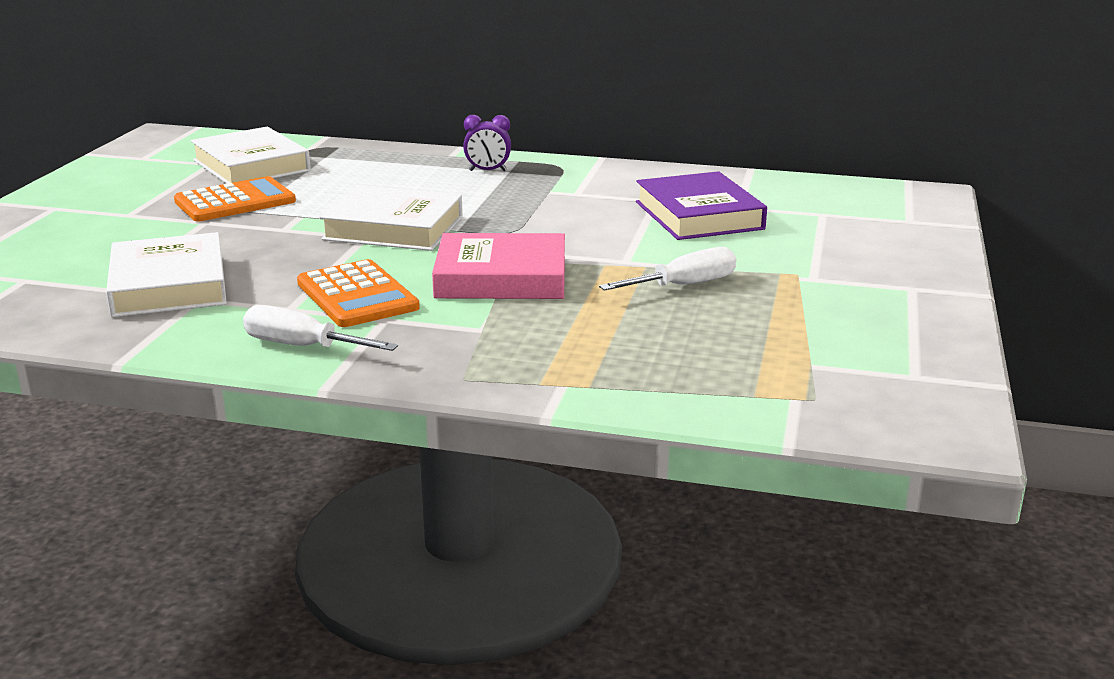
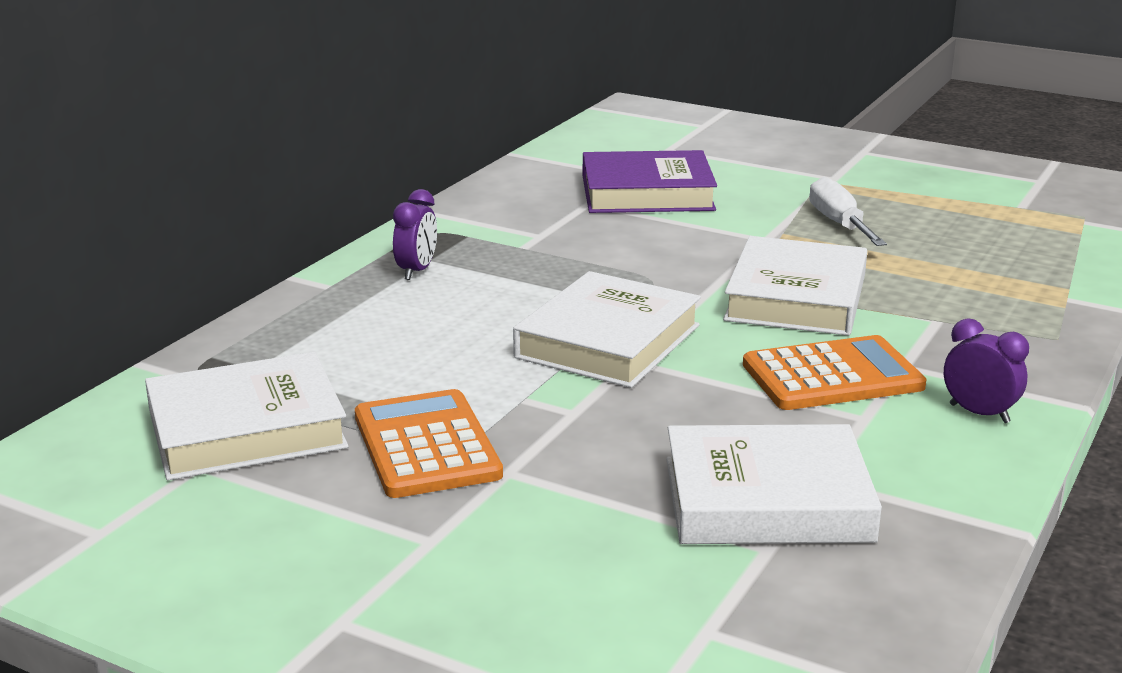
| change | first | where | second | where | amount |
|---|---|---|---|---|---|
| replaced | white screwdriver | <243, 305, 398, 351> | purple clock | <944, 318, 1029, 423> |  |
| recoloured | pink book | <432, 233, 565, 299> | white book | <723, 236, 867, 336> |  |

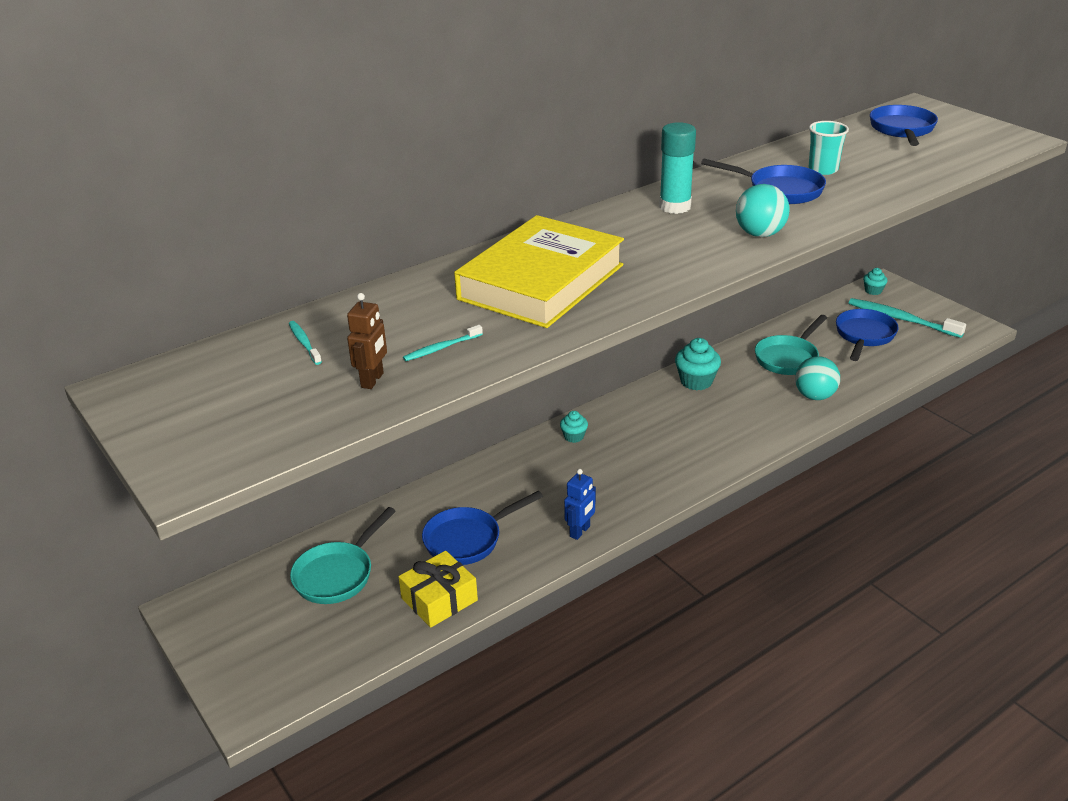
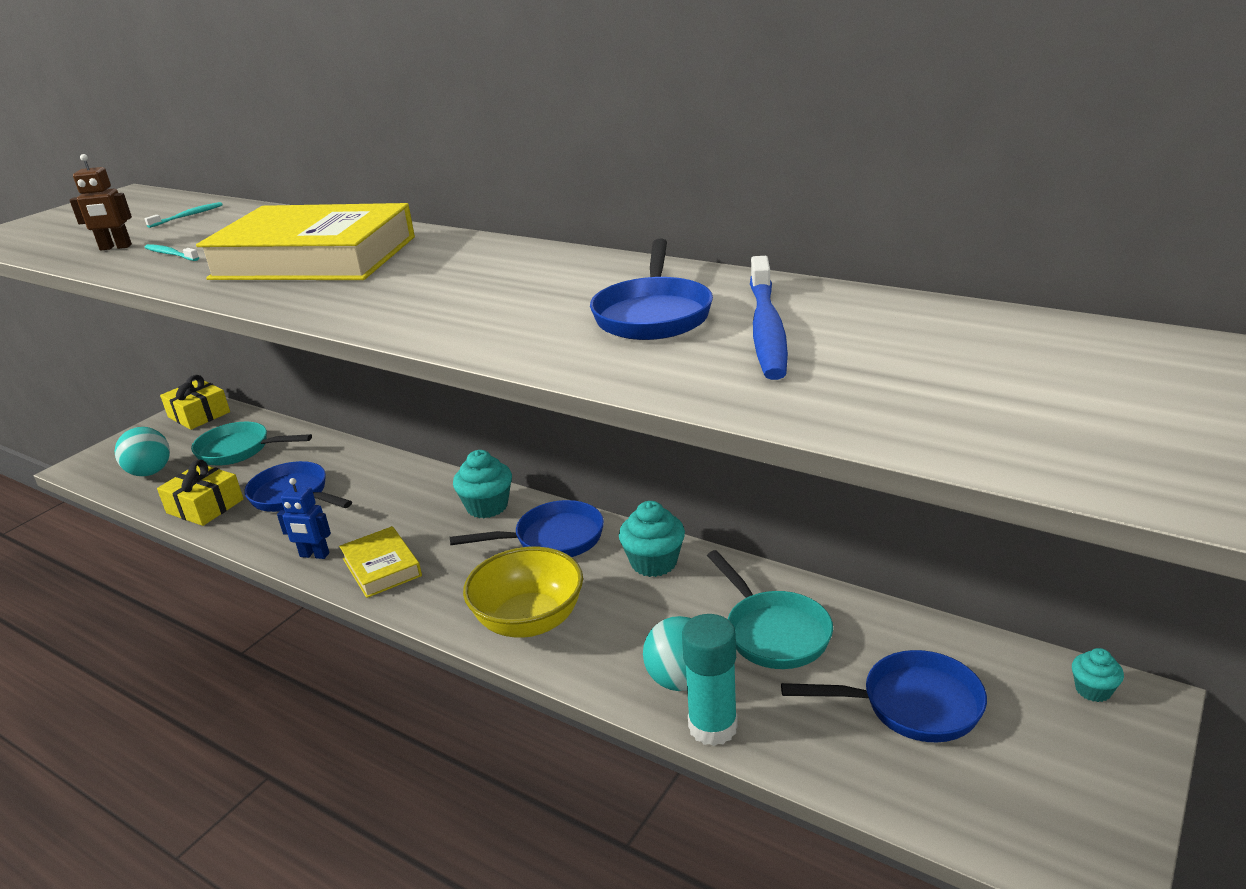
| change | first | where | second | where | amount |
|---|---|---|---|---|---|
| removed | turquoise toothbrush | <849, 298, 966, 338> |  |  |  |
| added |  |  | yellow gift | <160, 375, 230, 430> |  |
| added |  |  | yellow book | <339, 526, 422, 598> |  |
| added |  |  | yellow bowl | <463, 546, 583, 638> |  |
| moved | turquoise glue stick | <659, 122, 696, 214> |  | <682, 614, 738, 746> |  |
| moved | turquoise ball | <736, 184, 790, 237> |  | <115, 427, 170, 476> |  |
| moved | blue pan | <870, 105, 938, 146> |  | <450, 500, 604, 557> |  |
| replaced | turquoise cup | <809, 121, 849, 175> | blue toothbrush | <750, 256, 788, 380> |  |
| turned | turquoise pan | <755, 315, 827, 375> |  | <707, 550, 833, 669> | 135 degrees counterclockwise |
| resized | turquoise cupcake | <560, 411, 588, 443> |  | <453, 450, 512, 518> | x1.72 |

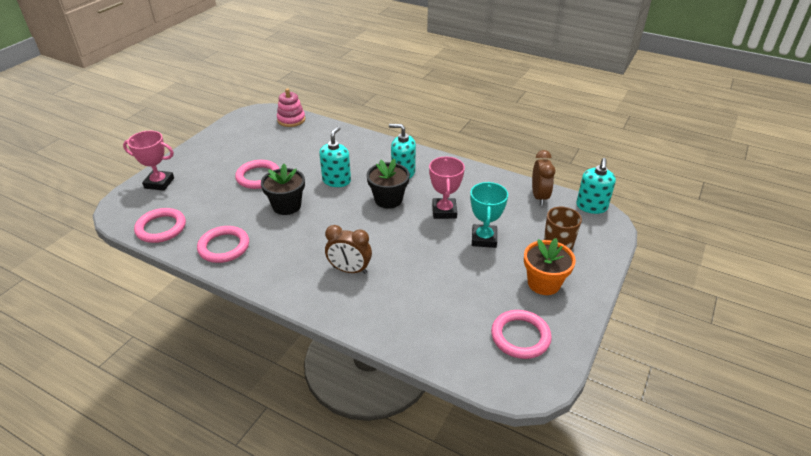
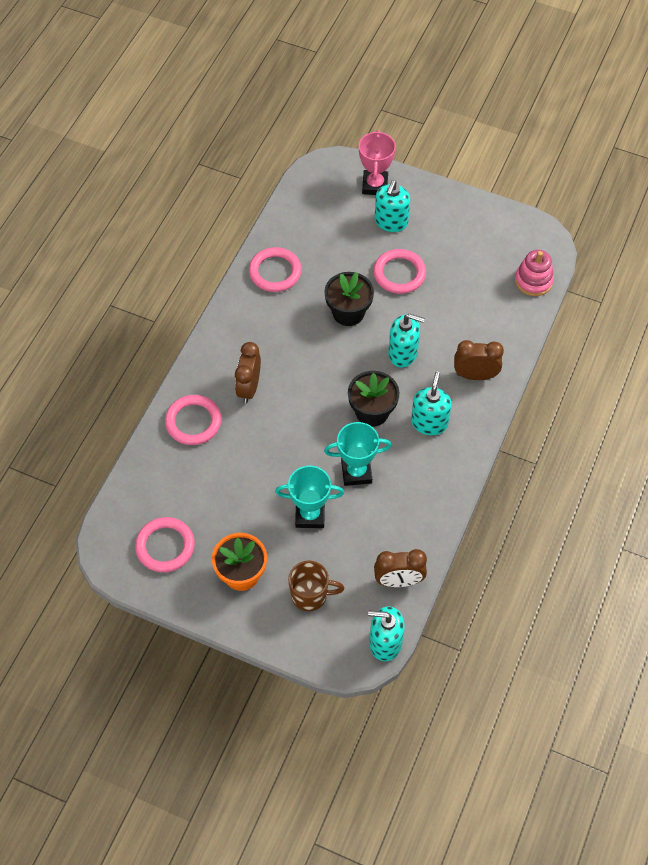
| change | first | where | second | where | amount |
|---|---|---|---|---|---|
| added |  |  | turquoise soap dispenser | <375, 180, 410, 232> |  |
| added |  |  | brown clock | <454, 340, 504, 380> |  |
| moved | pink ring | <134, 208, 186, 243> |  | <165, 395, 221, 445> |  |
| recoloured | pink trophy | <429, 157, 465, 219> | turquoise trophy | <324, 422, 391, 486> |  |

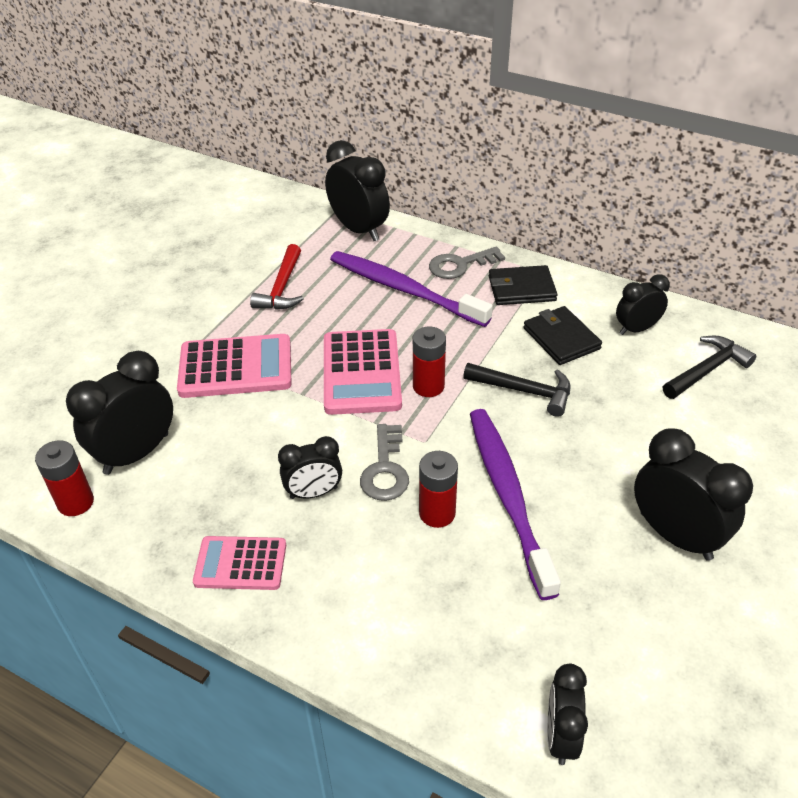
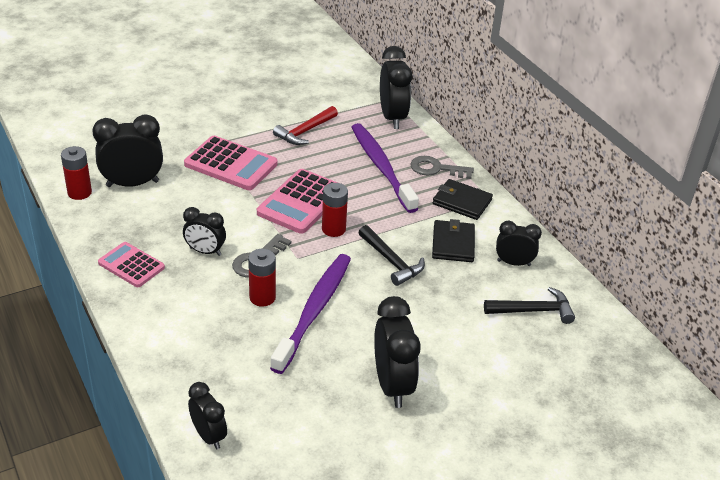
| change | first | where | second | where | amount |
|---|---|---|---|---|---|
| turned | black clock | <548, 664, 588, 765> |  | <188, 382, 227, 450> | 105 degrees clockwise |

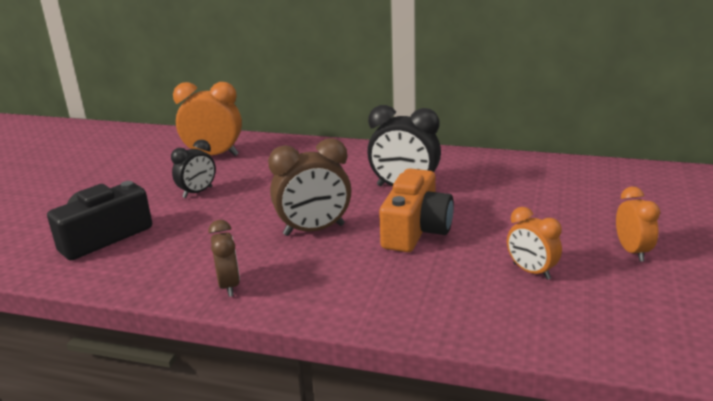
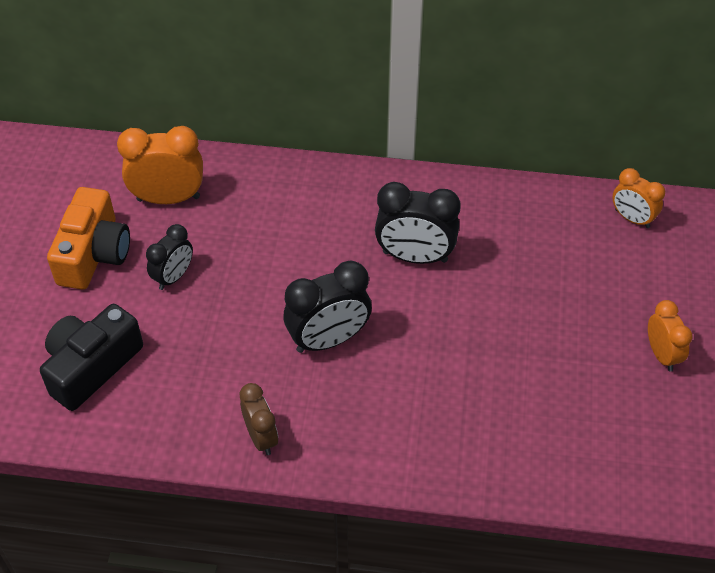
| change | first | where | second | where | amount |
|---|---|---|---|---|---|
| moved | orange camera | <379, 168, 454, 252> |  | <47, 187, 130, 290> |  |
| moved | orange clock | <507, 207, 562, 280> |  | <612, 168, 665, 228> |  |
| recoloured | brown clock | <268, 138, 351, 236> | black clock | <284, 261, 372, 353> |  |

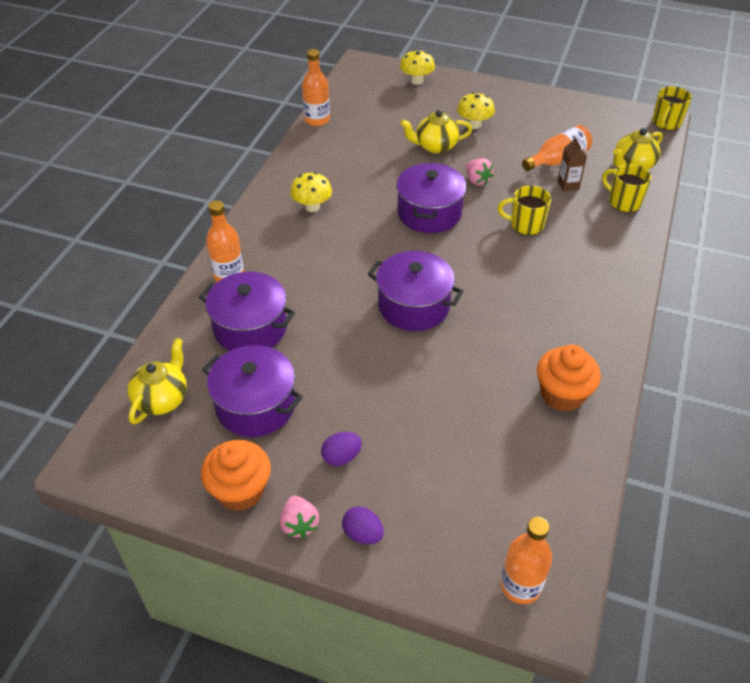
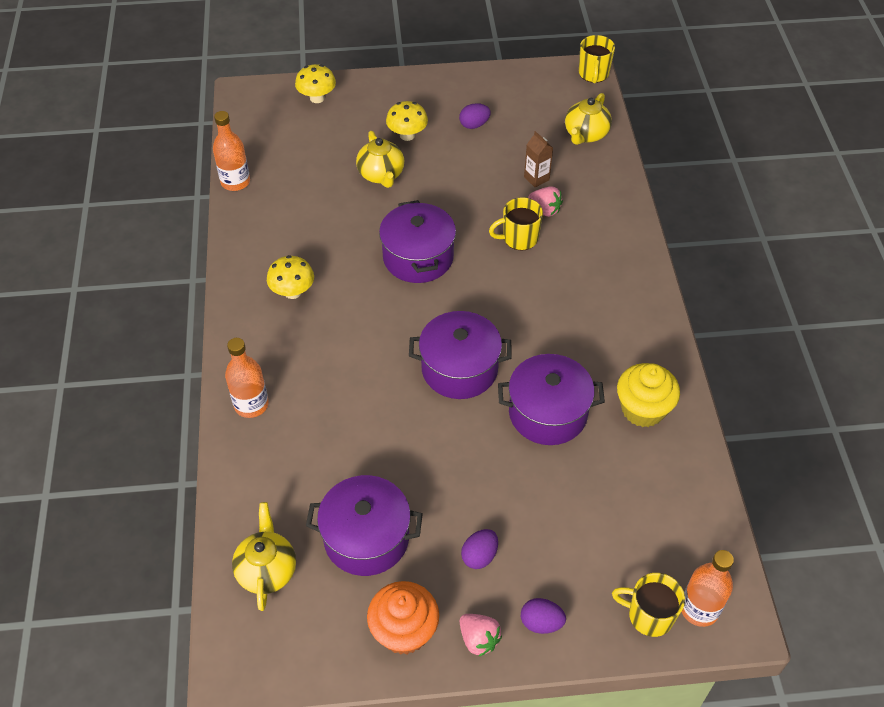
| change | first | where | second | where | amount |
|---|---|---|---|---|---|
| removed | orange bottle | <522, 125, 592, 171> |  |  |  |
| added |  |  | purple egg | <459, 103, 491, 129> |  |
| moved | purple pot | <199, 272, 295, 351> |  | <498, 354, 605, 445> |  |
| moved | pink strawberry | <466, 158, 493, 186> |  | <528, 186, 563, 217> |  |
| moved | yellow mug | <602, 164, 651, 213> |  | <612, 573, 685, 637> |  |
| recoloured | orange cupcake | <537, 345, 601, 412> | yellow cupcake | <617, 363, 680, 427> |  |
| turned | yellow teapot | <400, 110, 472, 154> |  | <356, 131, 404, 188> | 75 degrees counterclockwise |

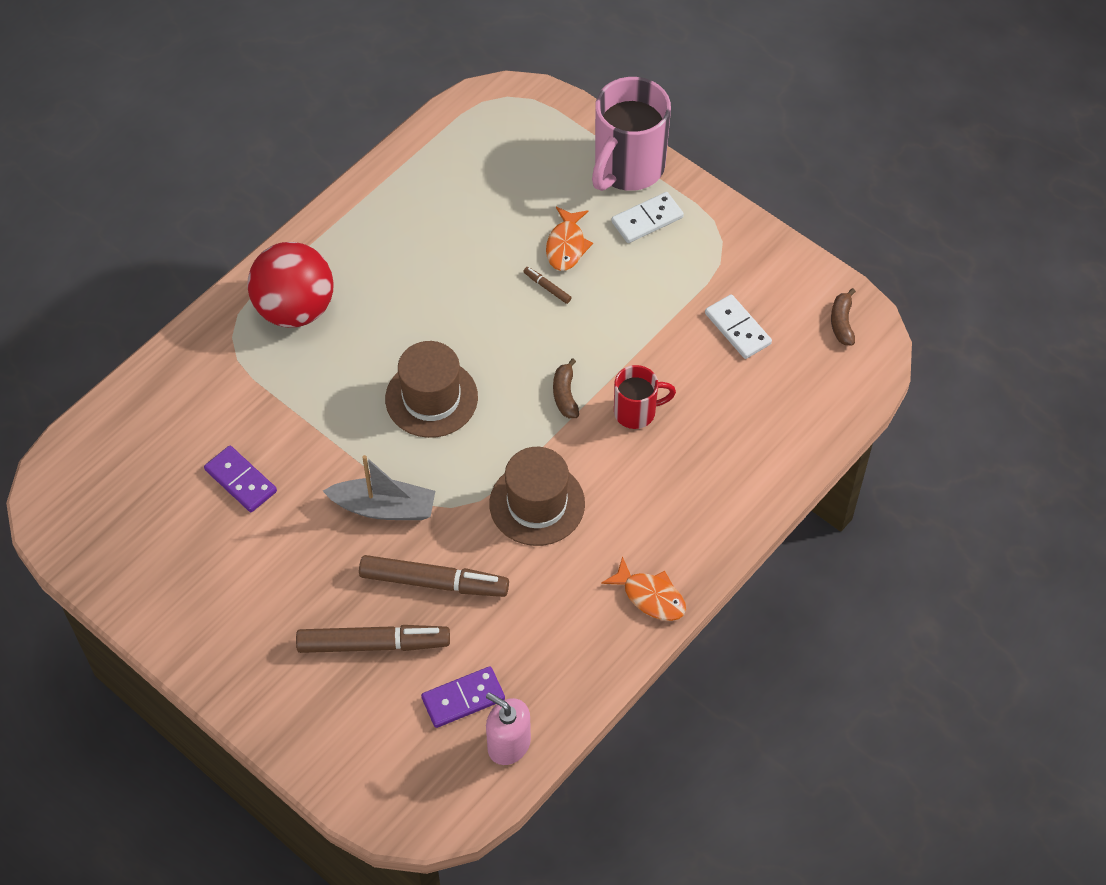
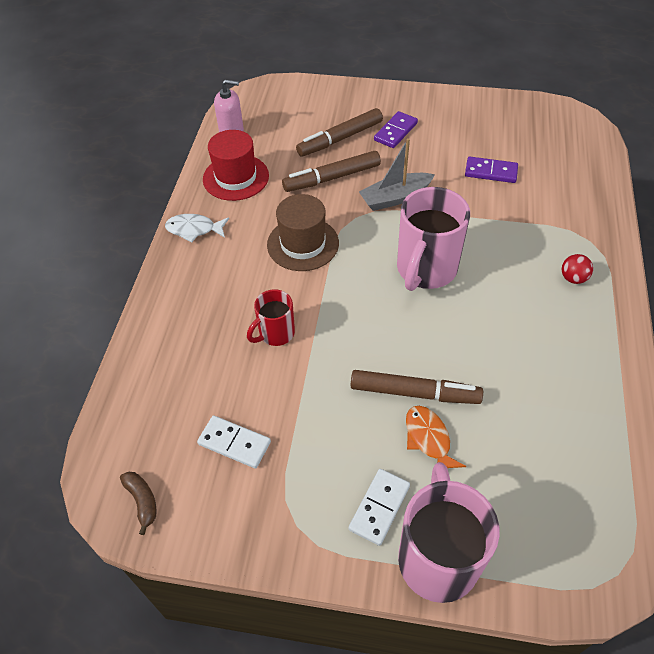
| change | first | where | second | where | amount |
|---|---|---|---|---|---|
| removed | brown banana | <553, 358, 579, 418> |  |  |  |
| added |  |  | red hat | <203, 130, 269, 201> |  |
| moved | purple domino | <421, 666, 505, 728> |  | <374, 111, 418, 148> |  |
| replaced | brown hat | <385, 341, 478, 438> | pink mug | <397, 187, 470, 291> |  |
| recoloured | orange fish | <601, 556, 686, 621> | white fish | <165, 214, 229, 242> |  |
| resized | red ball | <247, 242, 334, 327> |  | <562, 254, 593, 284> | x0.42 |
| resized | brown marker | <524, 267, 572, 304> |  | <351, 370, 483, 404> | x2.36 |

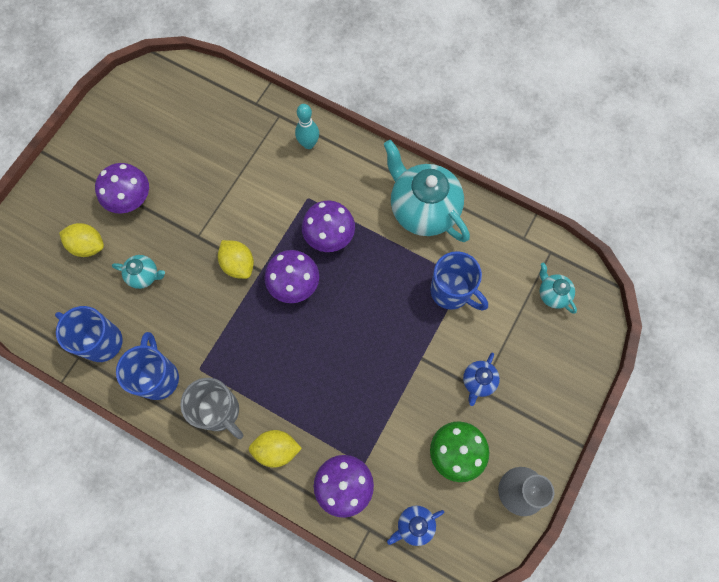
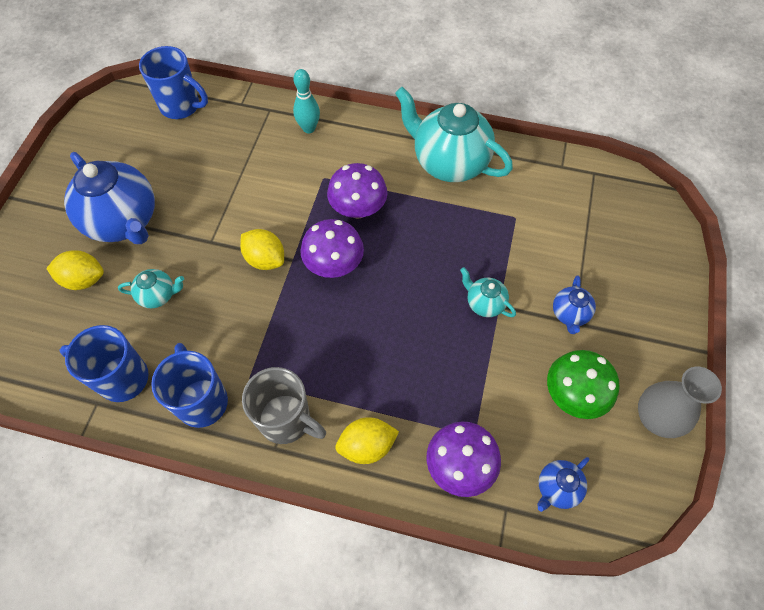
| change | first | where | second | where | amount |
|---|---|---|---|---|---|
| moved | blue mug | <430, 251, 488, 311> |  | <139, 46, 208, 119> |  |
| moved | turquoise teapot | <540, 263, 577, 314> |  | <460, 267, 516, 317> |  |
| replaced | purple mushroom | <95, 163, 149, 214> | blue teapot | <64, 152, 155, 244> |  |

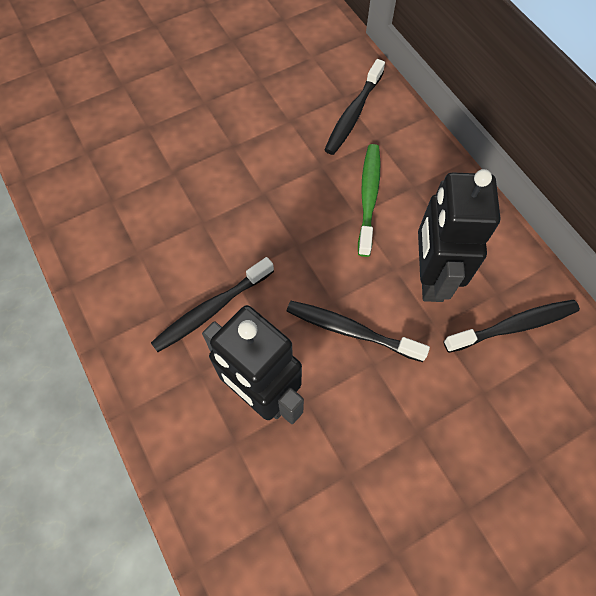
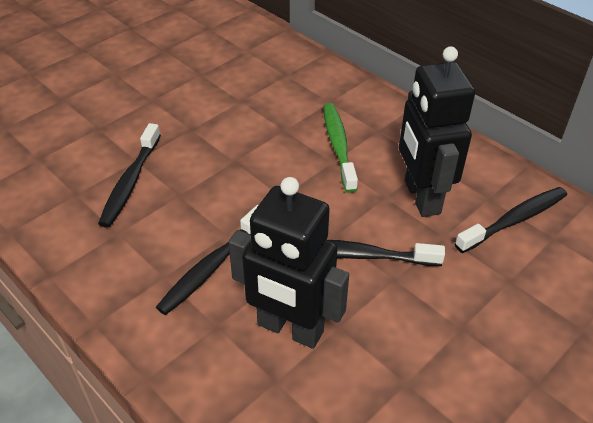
| change | first | where | second | where | amount |
|---|---|---|---|---|---|
| moved | black toothbrush | <324, 59, 385, 155> |  | <98, 123, 161, 228> |  |

